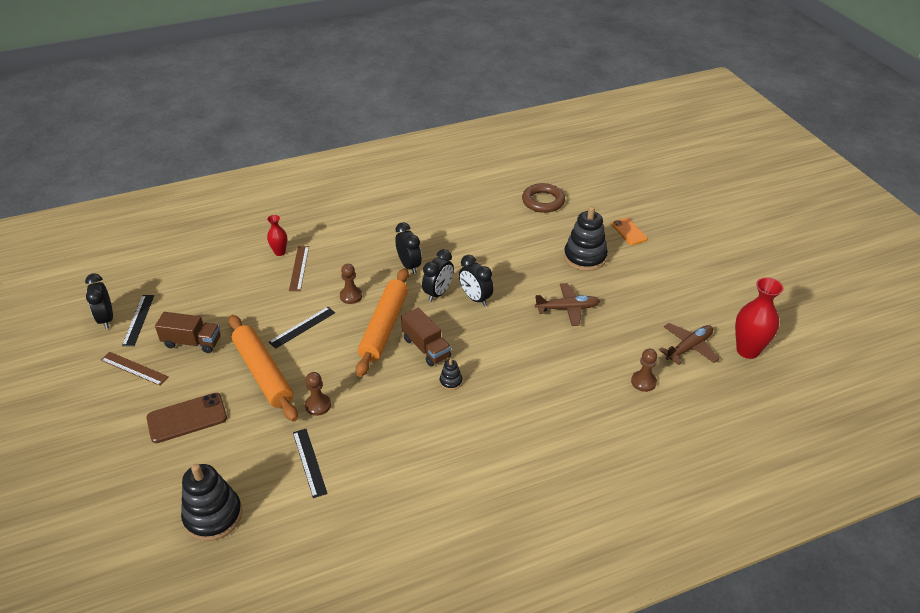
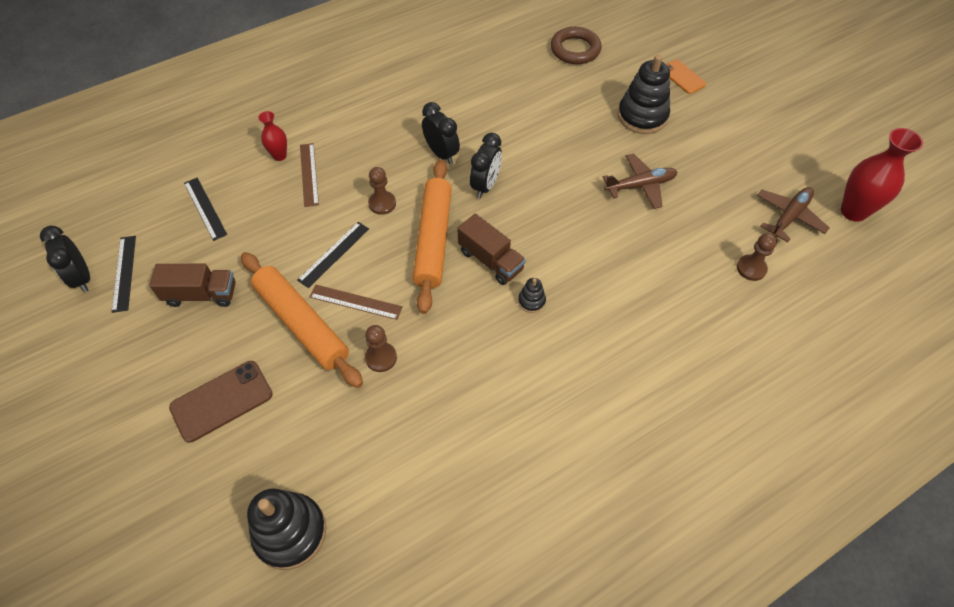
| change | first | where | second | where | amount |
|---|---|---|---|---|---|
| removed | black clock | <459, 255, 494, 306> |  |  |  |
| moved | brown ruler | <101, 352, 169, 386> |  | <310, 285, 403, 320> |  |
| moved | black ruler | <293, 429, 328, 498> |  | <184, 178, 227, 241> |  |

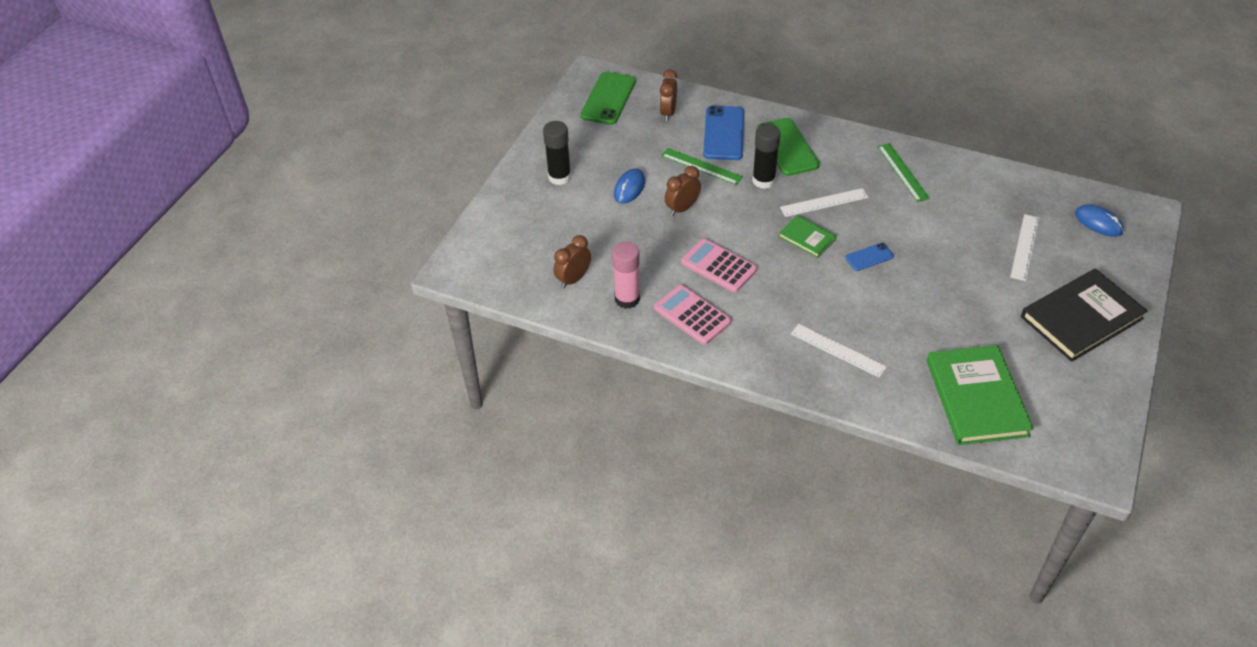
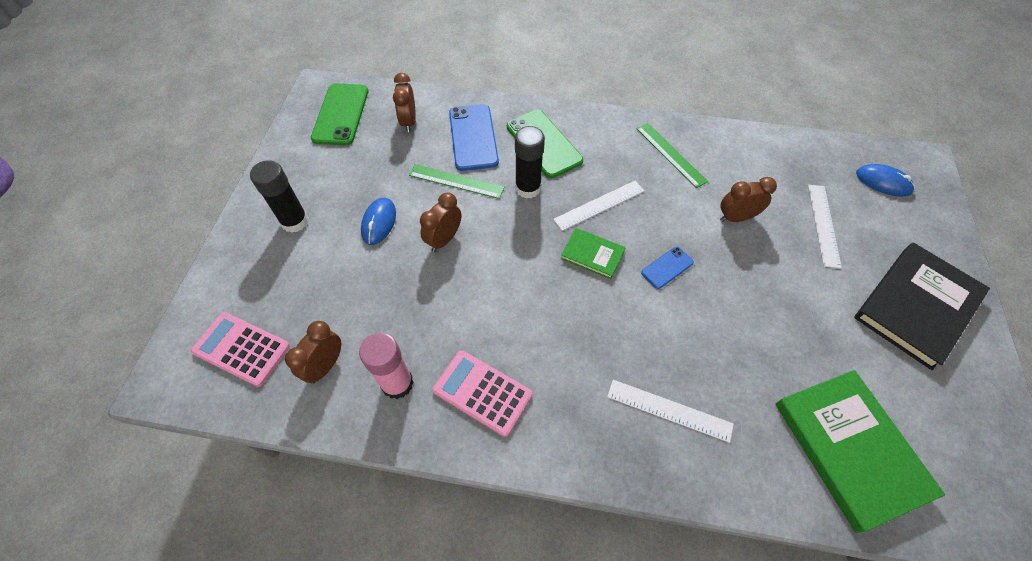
| change | first | where | second | where | amount |
|---|---|---|---|---|---|
| added |  |  | brown clock | <720, 177, 777, 222> |  |
| moved | pink calculator | <681, 239, 757, 293> |  | <191, 312, 290, 387> |  |

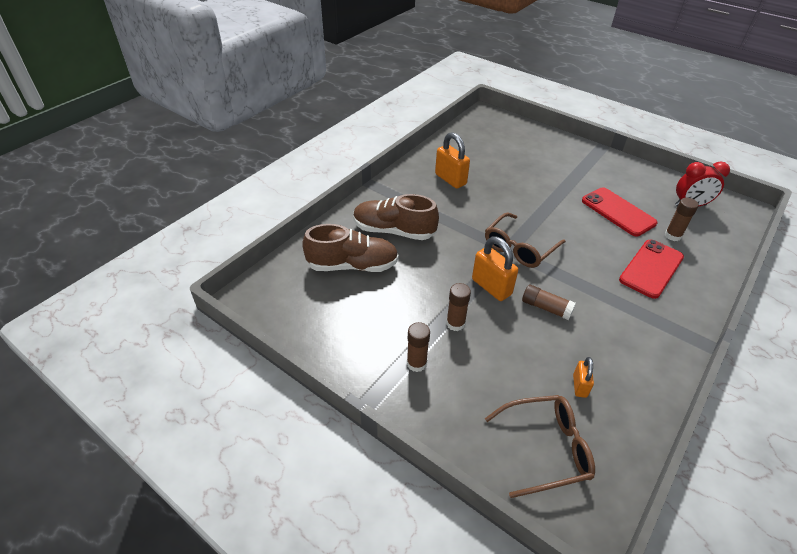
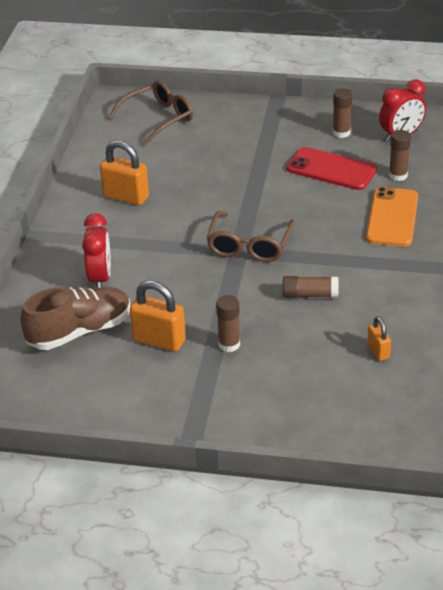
| change | first | where | second | where | amount |
|---|---|---|---|---|---|
| moved | brown glue stick | <407, 322, 430, 372> |  | <333, 88, 352, 138> |  |
| moved | orange padlock | <472, 236, 518, 301> |  | <130, 280, 186, 352> |  |
| moved | brown glasses | <485, 395, 595, 498> |  | <108, 81, 193, 146> |  |
| replaced | brown shoe | <353, 194, 439, 240> | red clock | <82, 213, 111, 288> |  |
| recoloured | red phone | <619, 240, 684, 299> | orange phone | <366, 187, 418, 247> |  |

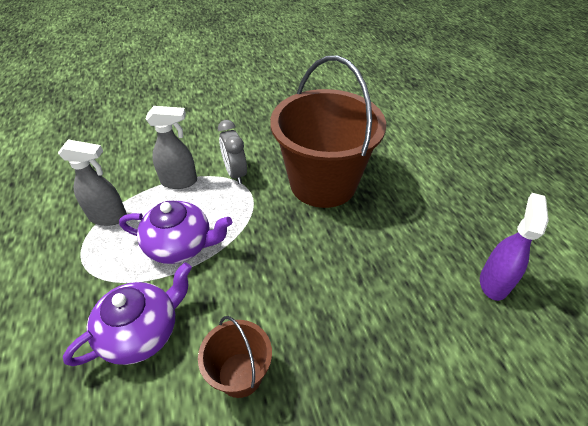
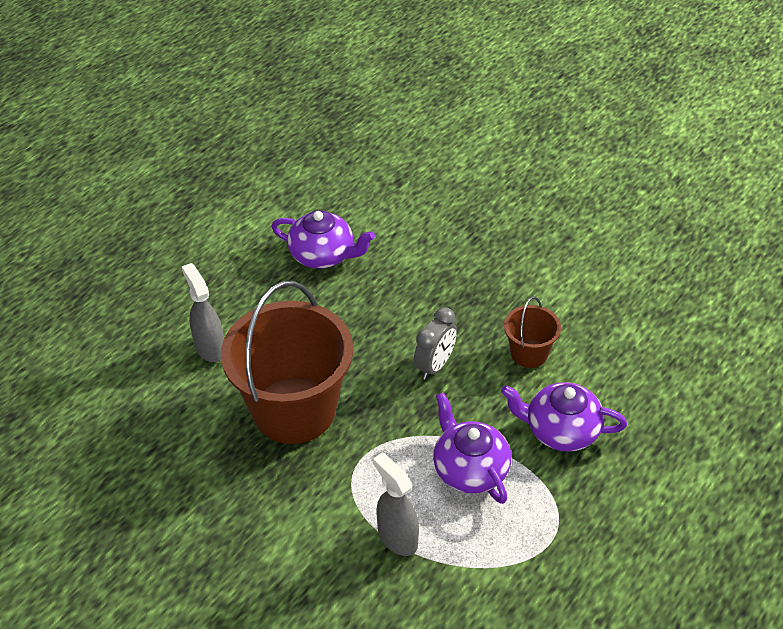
| change | first | where | second | where | amount |
|---|---|---|---|---|---|
| moved | grey spray bottle | <58, 139, 127, 226> |  | <182, 263, 224, 362> |  |
| moved | grey clock | <218, 120, 247, 184> |  | <414, 307, 457, 380> |  |
| replaced | purple spray bottle | <480, 193, 549, 301> | purple teapot | <271, 210, 375, 269> |  |

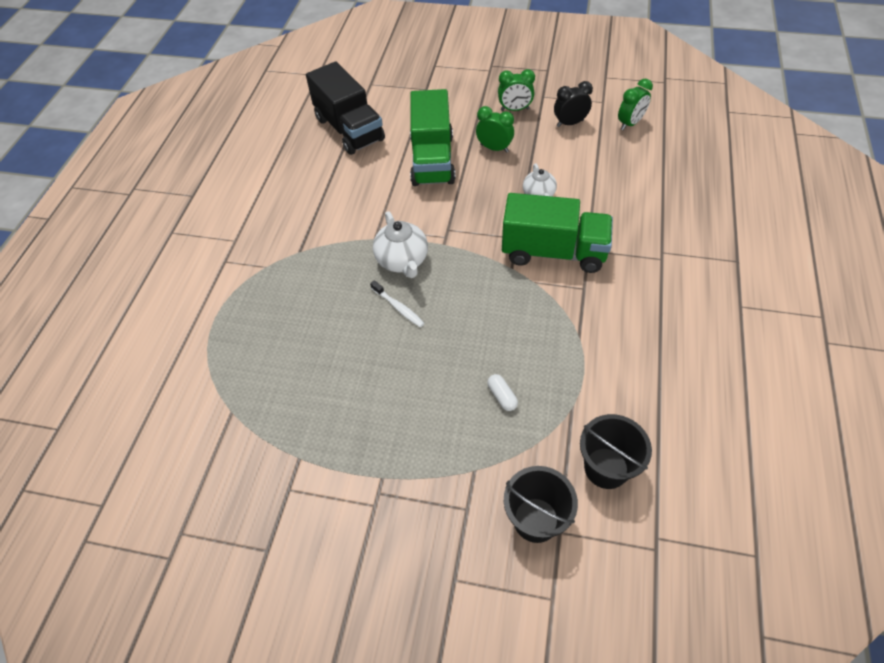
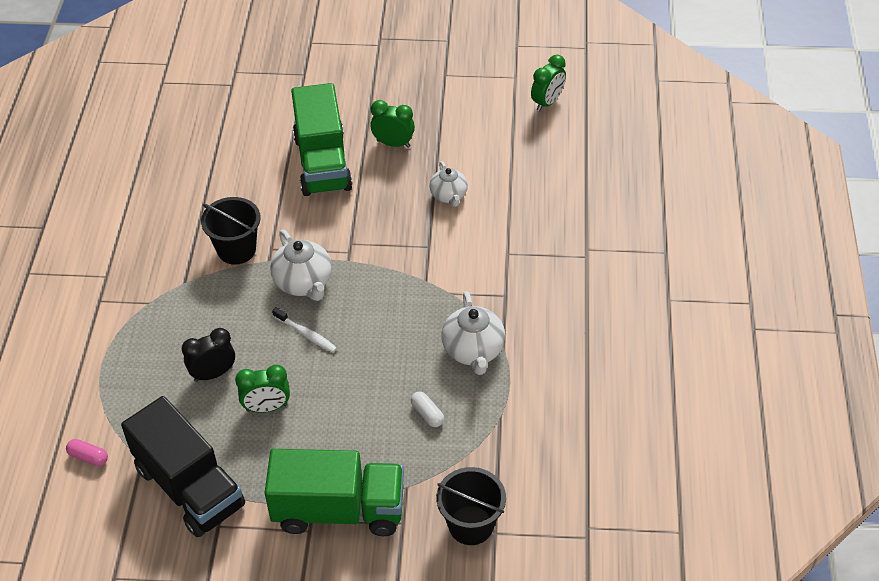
| change | first | where | second | where | amount |
|---|---|---|---|---|---|
| added |  |  | pink capsule | <66, 439, 108, 466> |  |
| added |  |  | white teapot | <441, 291, 505, 375> |  |
| moved | black truck | <306, 62, 385, 155> |  | <121, 396, 245, 537> |  |
| moved | green clock | <498, 69, 535, 111> |  | <235, 365, 290, 413> |  |
| moved | green truck | <502, 193, 613, 273> |  | <265, 449, 404, 536> |  |
| moved | black clock | <554, 81, 593, 127> |  | <182, 328, 235, 382> |  |
| moved | black bucket | <580, 414, 652, 489> |  | <201, 197, 261, 265> |  |

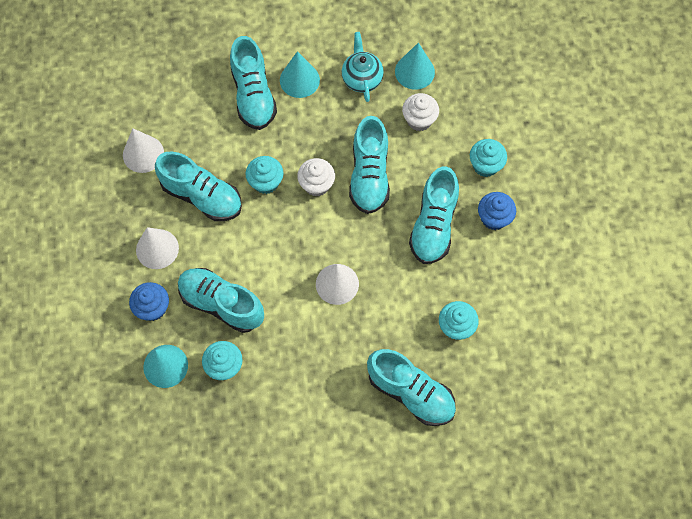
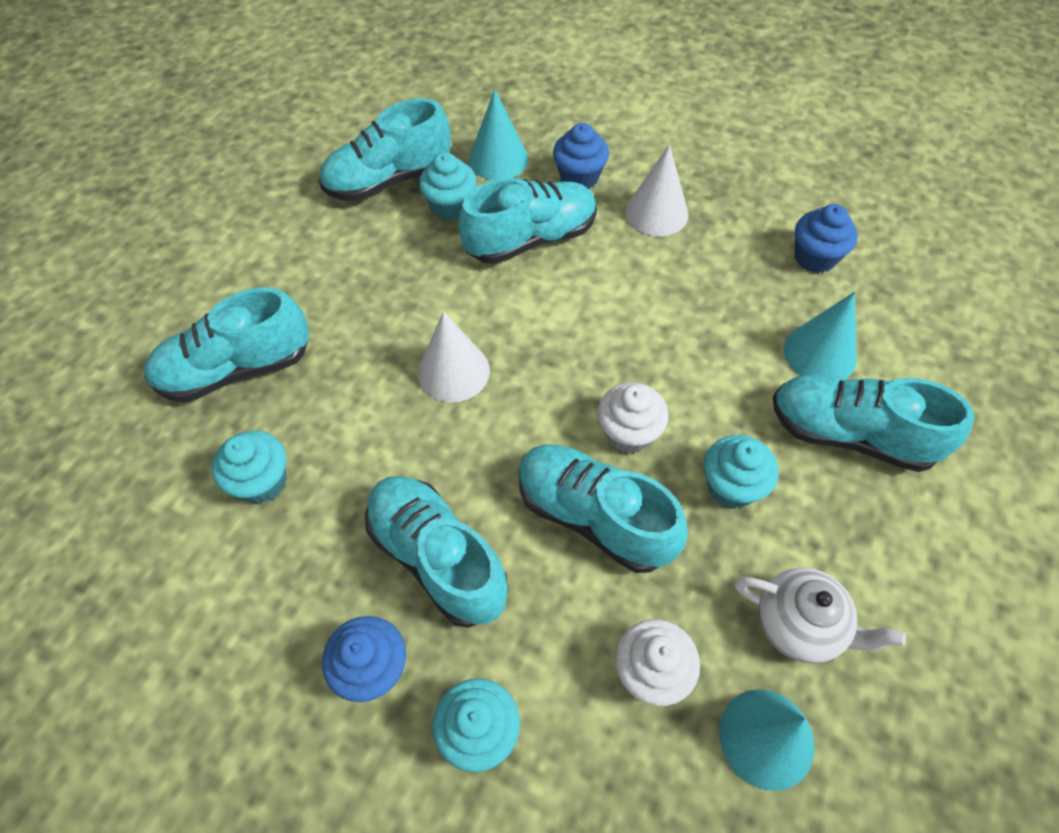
| change | first | where | second | where | amount |
|---|---|---|---|---|---|
| moved | turquoise shoe | <155, 151, 242, 221> |  | <319, 98, 451, 202> |  |
| moved | turquoise cupcake | <246, 156, 283, 194> |  | <704, 435, 779, 509> |  |
| moved | turquoise cone | <280, 51, 320, 98> |  | <784, 292, 857, 379> |  |
| replaced | white cone | <123, 128, 164, 173> | blue cupcake | <795, 204, 858, 273> |  |
| recoloured | turquoise teapot | <342, 32, 384, 102> | white teapot | <734, 567, 906, 664> |  |

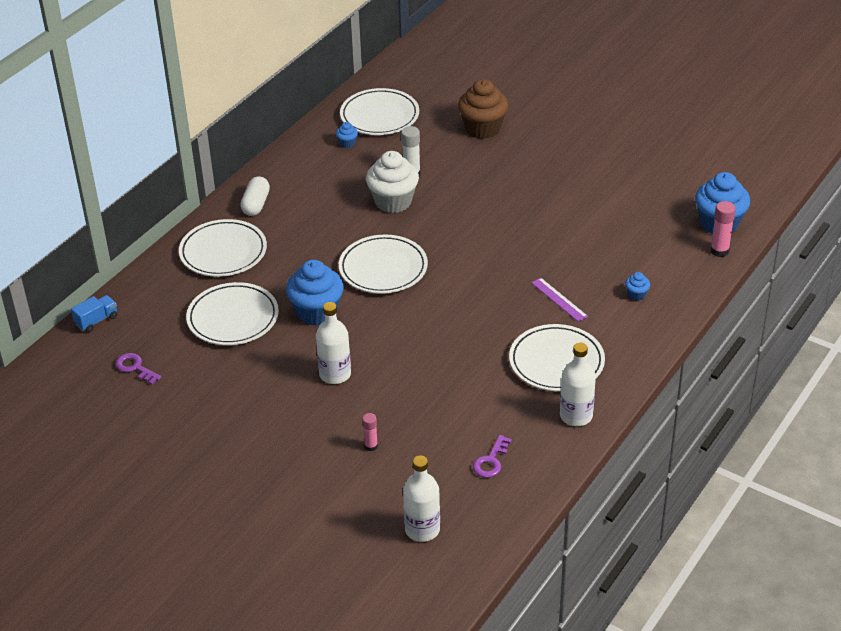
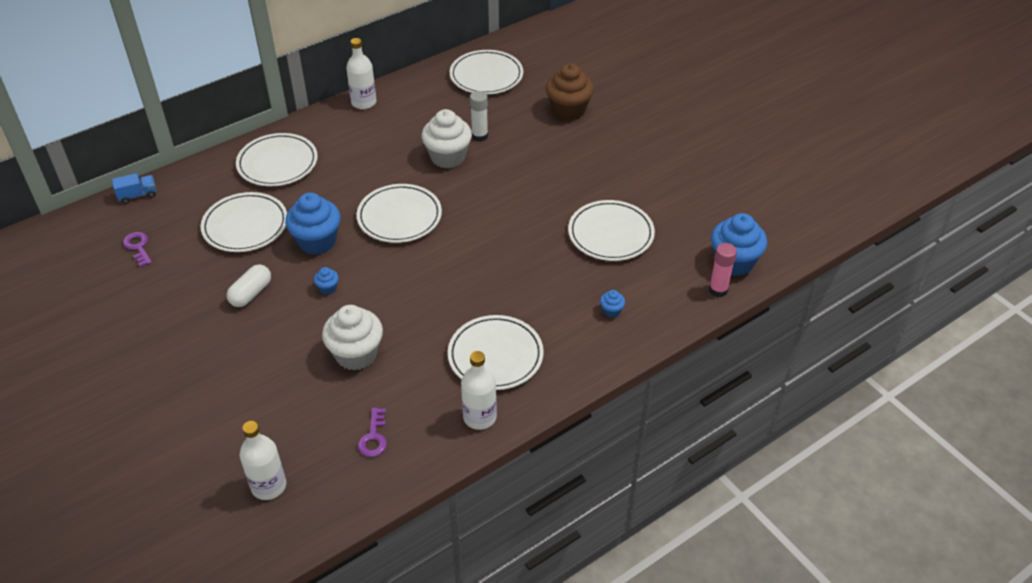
| change | first | where | second | where | amount |
|---|---|---|---|---|---|
| removed | pink glue stick | <362, 413, 378, 451> |  |  |  |
| removed | purple ruler | <531, 278, 588, 322> |  |  |  |
| added |  |  | white cupcake | <322, 305, 383, 371> |  |
| added |  |  | white plate | <568, 200, 655, 261> |  |
| moved | white capsule | <240, 176, 270, 216> |  | <227, 264, 271, 307> |  |
| moved | white bottle | <316, 302, 351, 384> |  | <346, 38, 377, 109> |  |
| moved | blue cupcake | <336, 122, 358, 148> |  | <314, 267, 339, 295> |  |
| turned | purple key | <473, 435, 512, 478> |  | <358, 408, 387, 457> | 45 degrees counterclockwise |

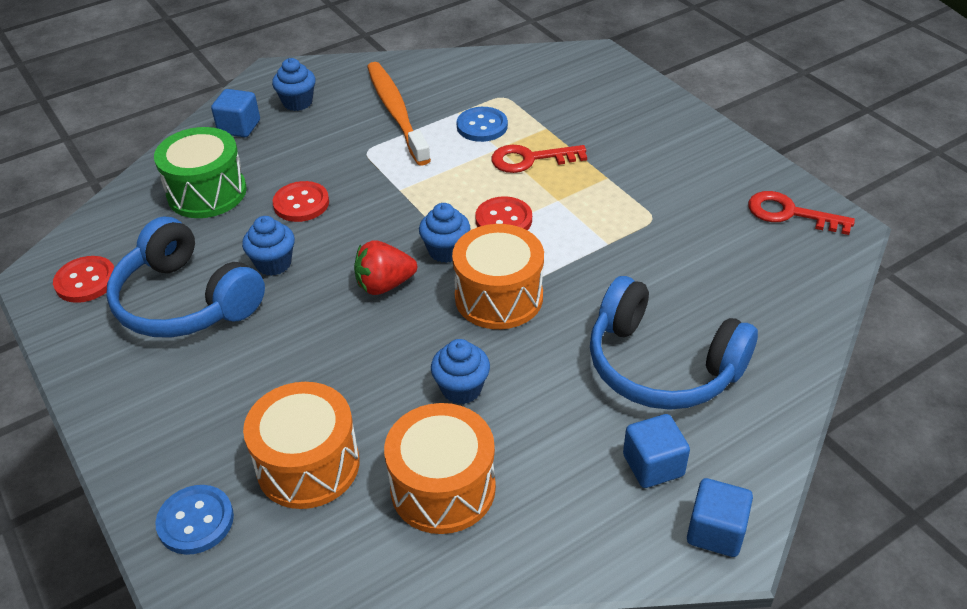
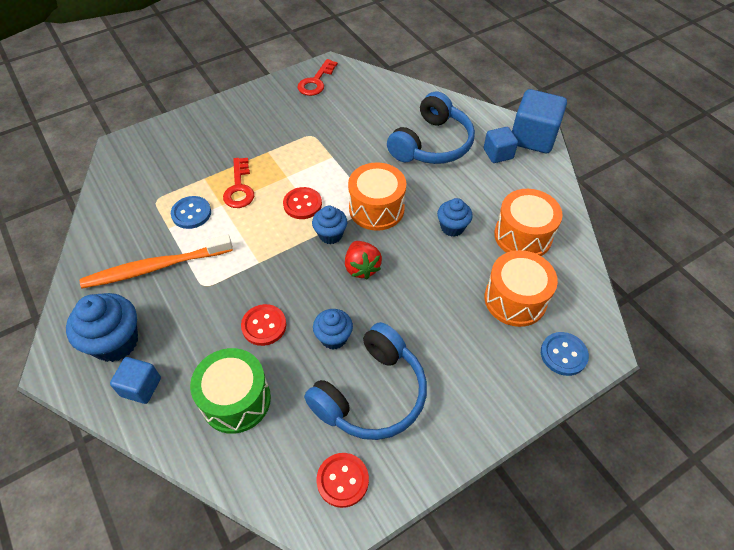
| change | first | where | second | where | amount |
|---|---|---|---|---|---|
| resized | blue cupcake | <272, 58, 316, 111> |  | <66, 293, 138, 362> | x1.66 |
| resized | blue cube | <687, 478, 753, 557> |  | <512, 89, 567, 153> | x1.75 |

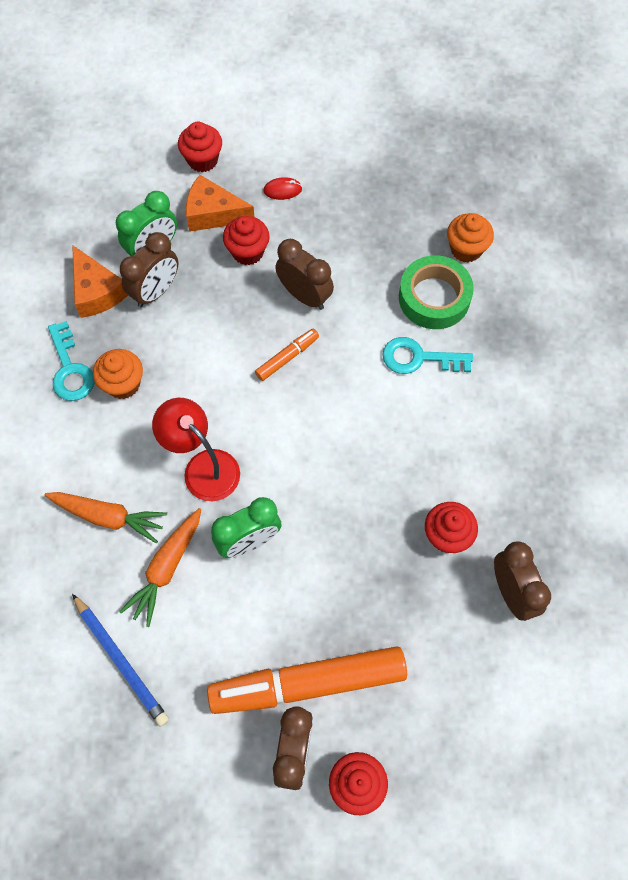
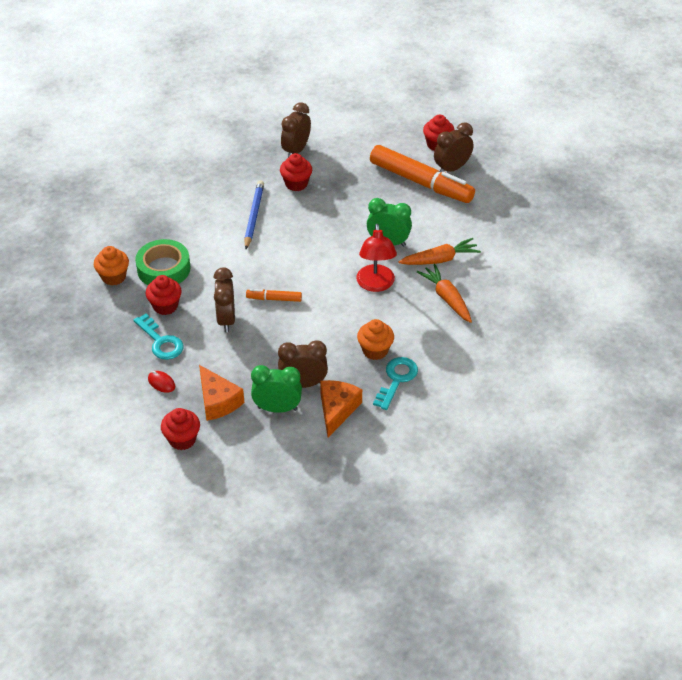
| change | first | where | second | where | amount |
|---|---|---|---|---|---|
| moved | blue pencil | <72, 594, 169, 727> |  | <244, 180, 264, 249> |  |
| moved | red cupcake | <223, 216, 270, 265> |  | <145, 275, 182, 315> |  |
| moved | turquoise key | <382, 337, 473, 374> |  | <134, 314, 184, 360> |  |

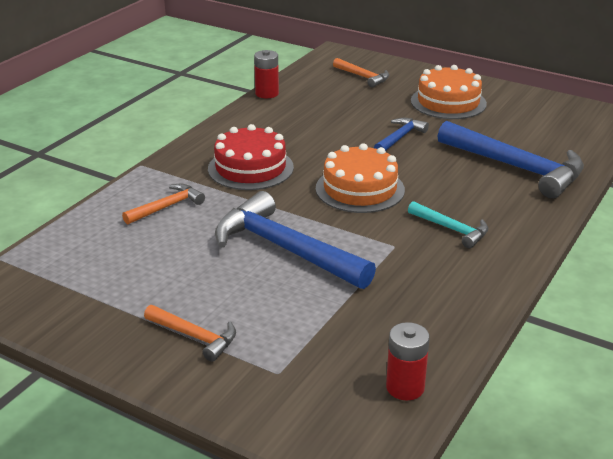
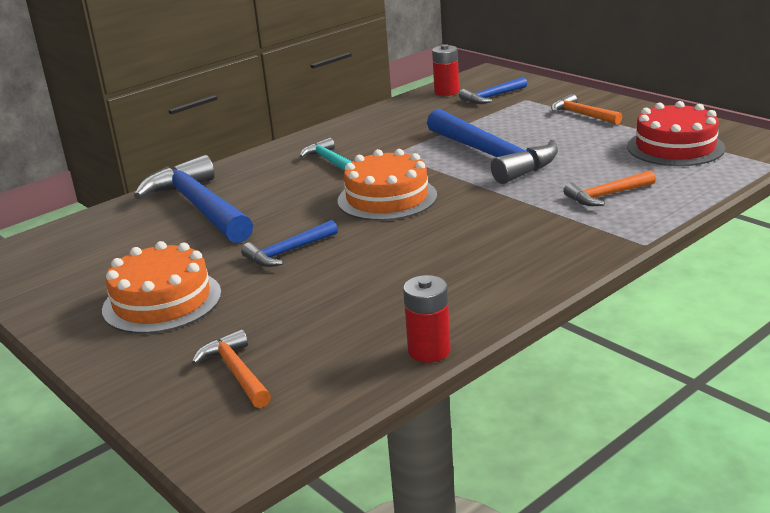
| change | first | where | second | where | amount |
|---|---|---|---|---|---|
| added |  |  | blue hammer | <459, 77, 527, 104> |  |
| moved | red cake | <208, 124, 294, 190> |  | <627, 101, 725, 166> |  |

